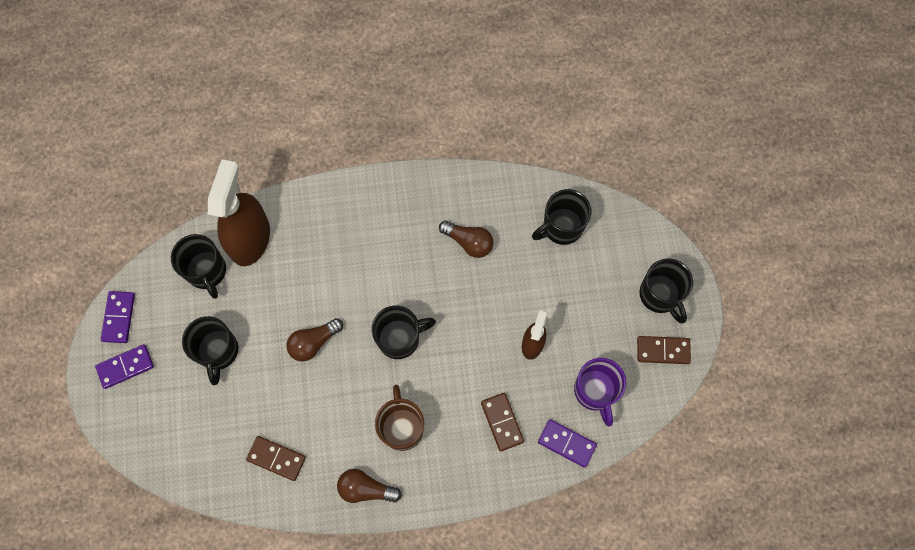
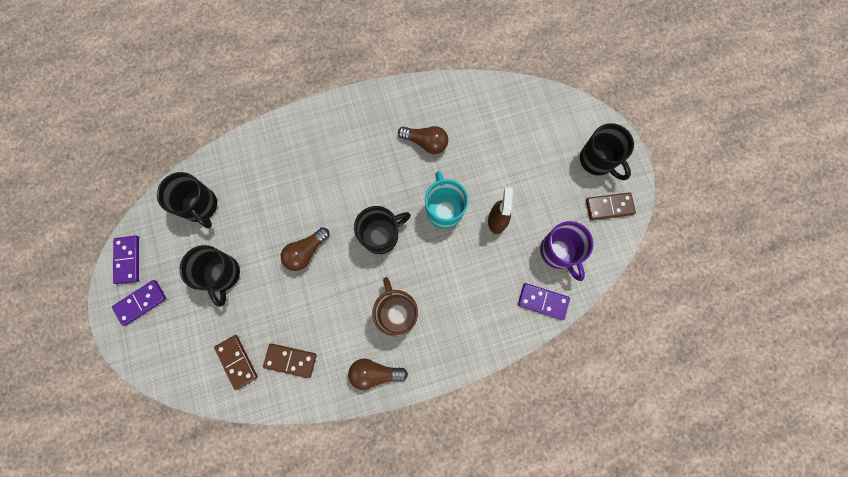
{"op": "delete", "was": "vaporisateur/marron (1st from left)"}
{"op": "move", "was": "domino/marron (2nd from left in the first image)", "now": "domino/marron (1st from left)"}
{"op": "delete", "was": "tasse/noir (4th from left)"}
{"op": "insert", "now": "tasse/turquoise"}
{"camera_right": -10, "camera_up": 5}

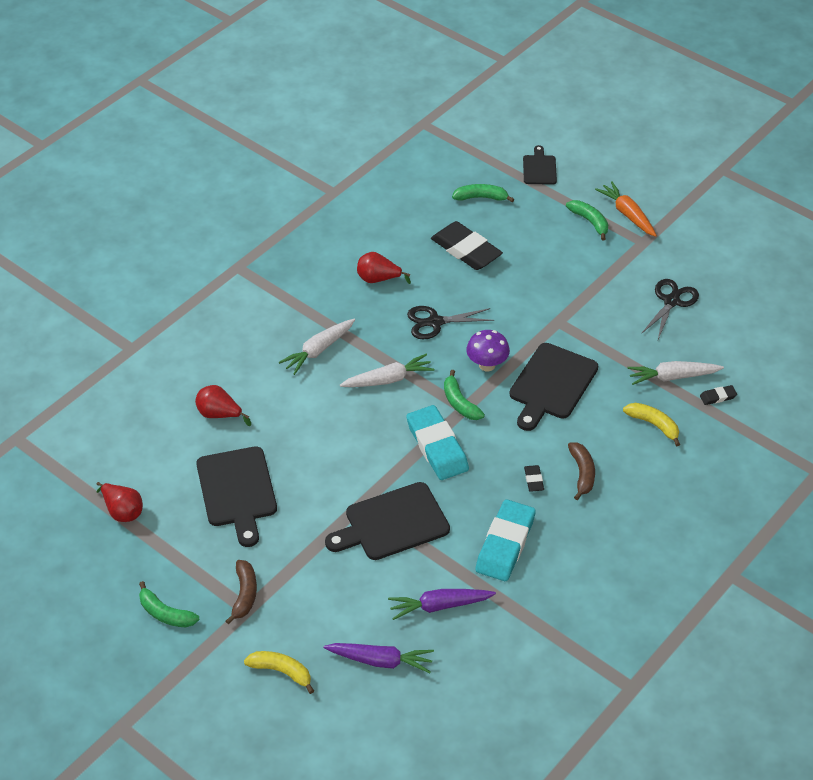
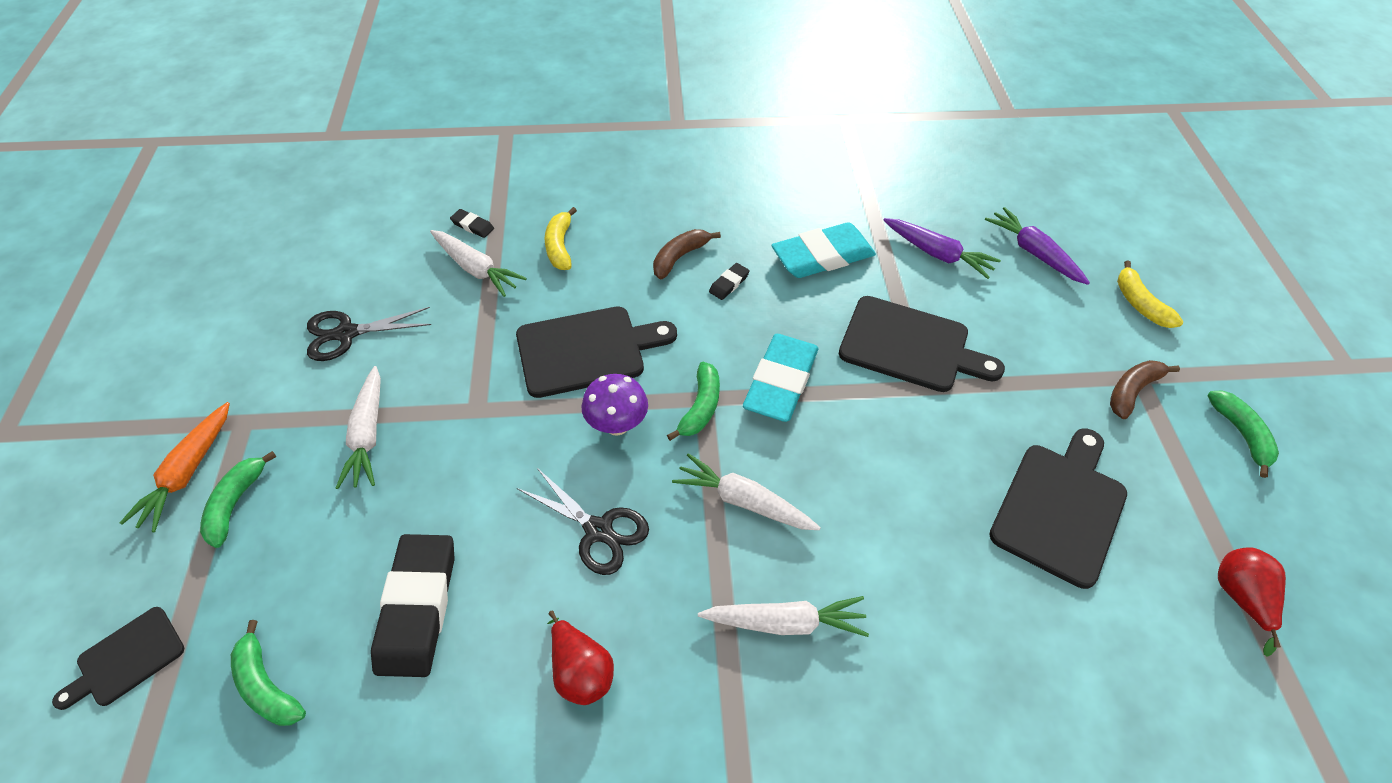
{"op": "delete", "was": "poire/rouge (2nd from left)"}
{"op": "insert", "now": "carotte/blanc (1st from left)"}
{"camera_right": -135, "camera_up": 5}

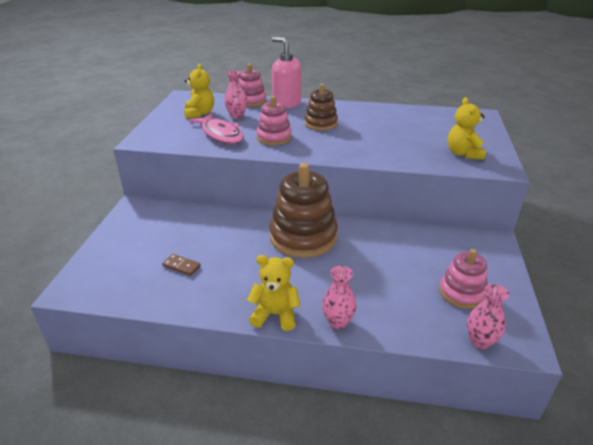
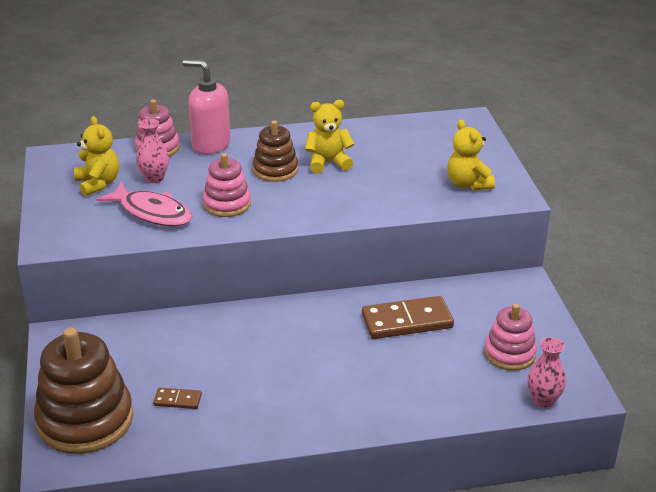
{"op": "move", "was": "ours en peluche/jaune (2nd from left)"}
{"op": "move", "was": "jouet à empiler/marron (1st from left)"}
{"op": "delete", "was": "vase/rose (2nd from left)"}
{"op": "insert", "now": "domino/marron (2nd from left)"}
{"camera_right": -20, "camera_up": 0}

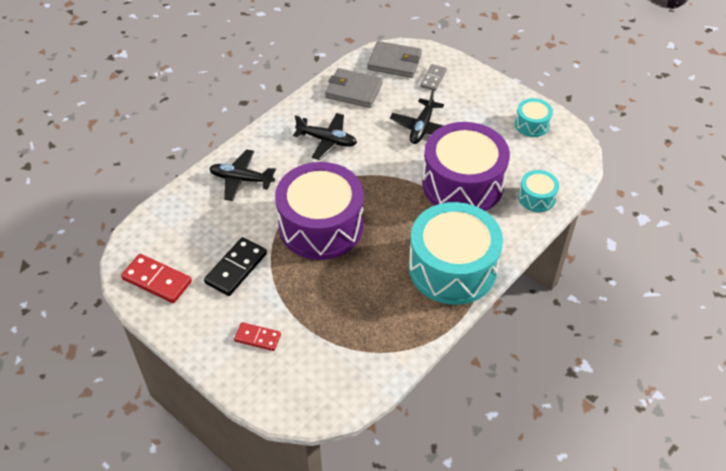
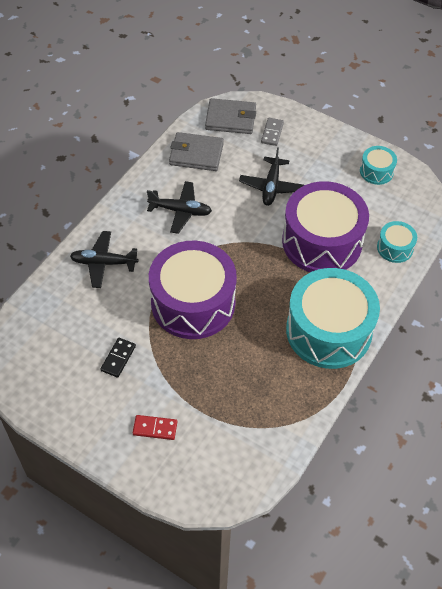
{"op": "delete", "was": "domino/rouge (1st from left)"}
{"op": "resize", "was": "domino/noir", "ratio": 0.63}
{"camera_right": -10, "camera_up": 5}

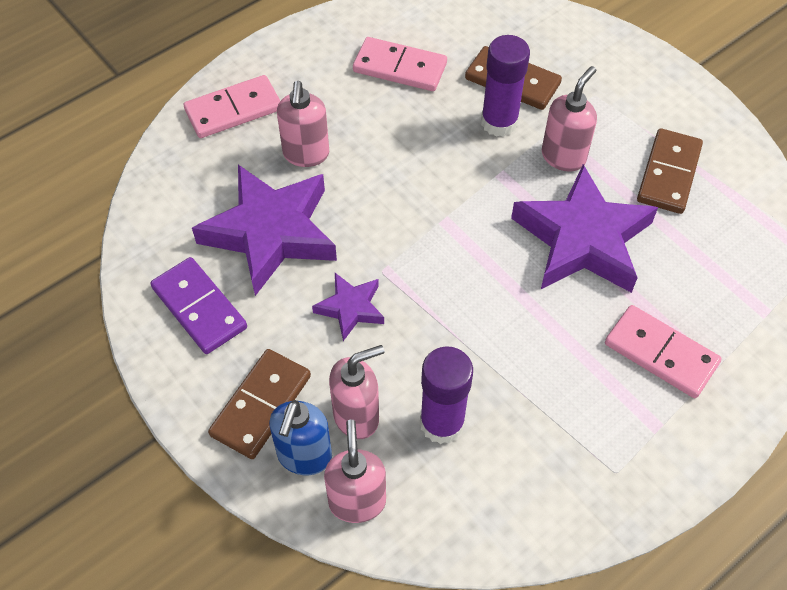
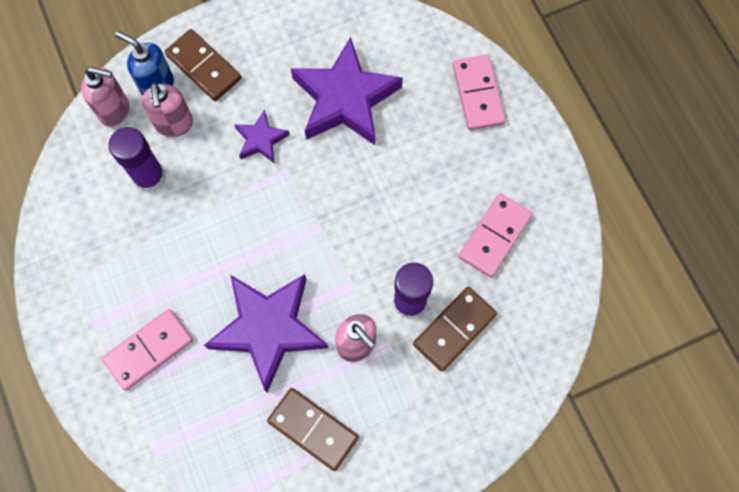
{"op": "delete", "was": "domino/violet"}
{"op": "delete", "was": "distributeur de savon/rose (1st from left)"}
{"camera_right": 105, "camera_up": 15}

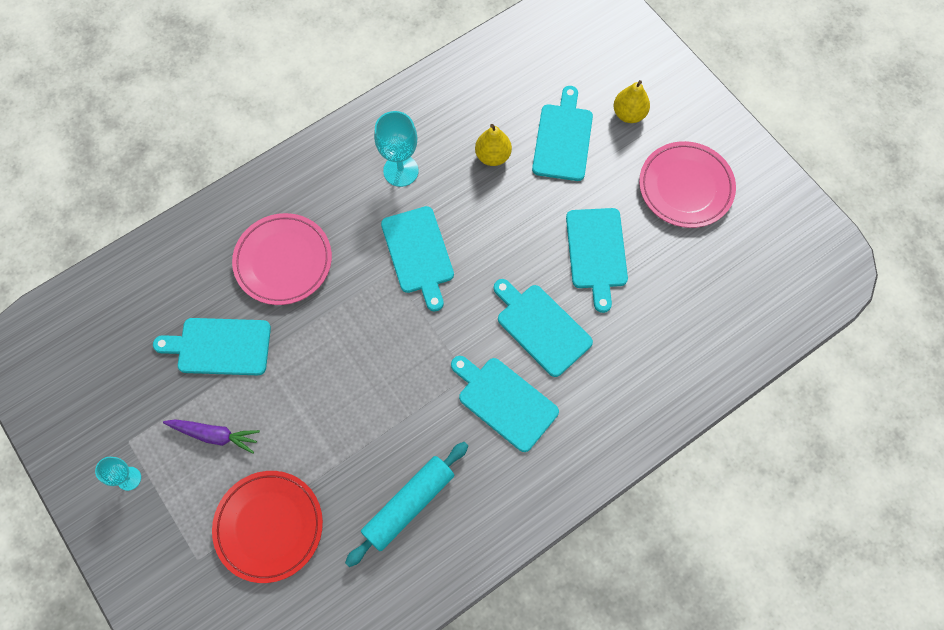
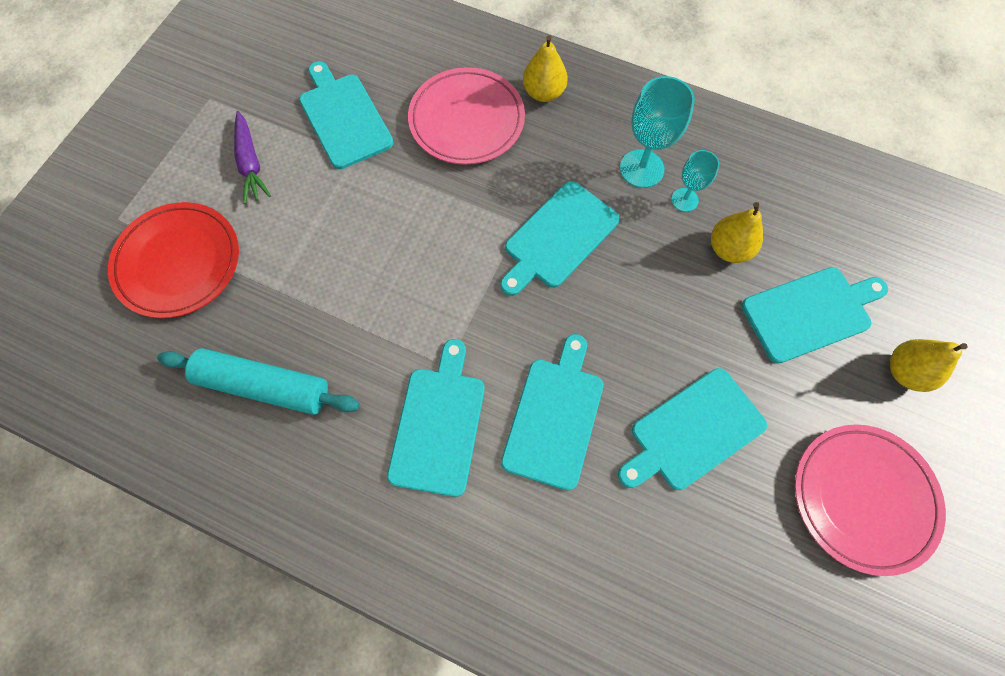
{"op": "move", "was": "verre à pied/turquoise (1st from left in the first image)", "now": "verre à pied/turquoise (2nd from left)"}
{"op": "insert", "now": "poire/jaune (1st from left)"}
{"camera_right": 60, "camera_up": 0}

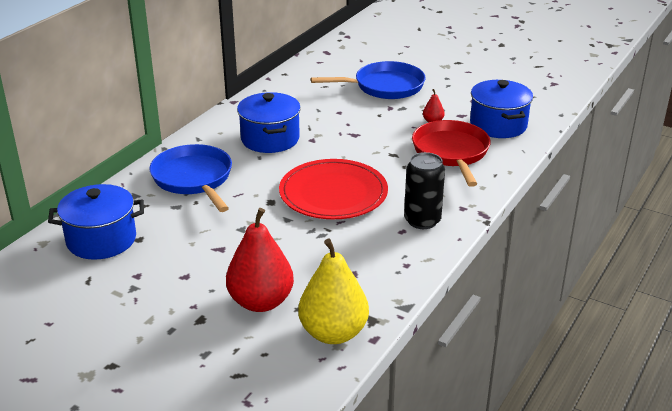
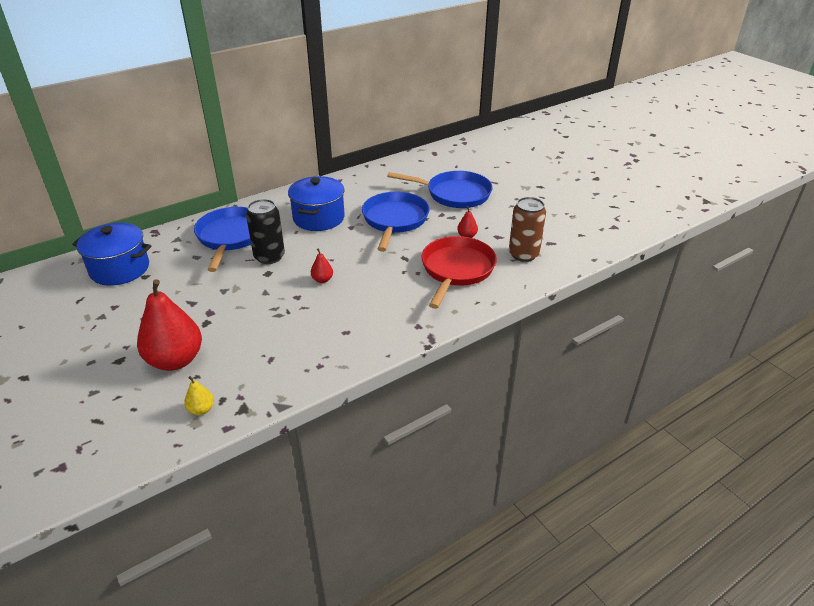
{"op": "replace", "was": "assiette/rouge", "now": "poire/rouge (2nd from left)"}
{"op": "resize", "was": "poire/jaune", "ratio": 0.43}
{"op": "move", "was": "canette/noir"}
{"op": "replace", "was": "marmite/bleu (3rd from left)", "now": "canette/marron"}
{"op": "insert", "now": "poêle/bleu (2nd from left)"}
{"camera_right": 25, "camera_up": 5}

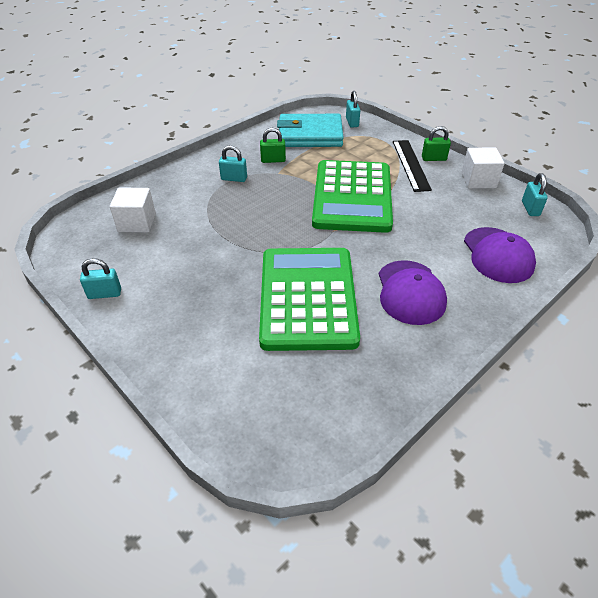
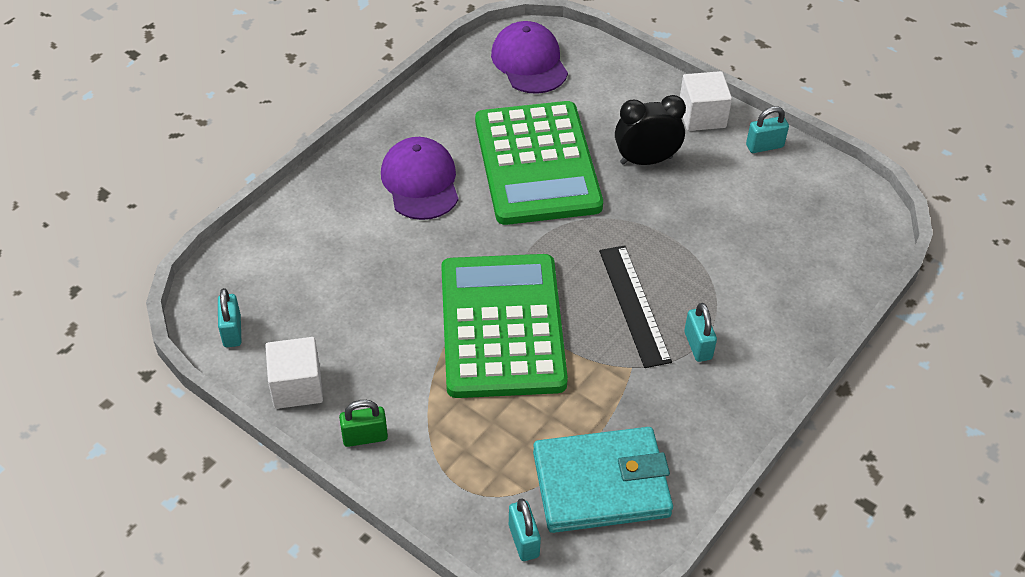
{"op": "move", "was": "cube/blanc (1st from left in the first image)", "now": "cube/blanc (2nd from left)"}
{"op": "rotate", "was": "cadenas/turquoise (2nd from left in the first image)", "clockwise": 75}
{"op": "delete", "was": "cadenas/vert (1st from left)"}
{"op": "move", "was": "règle/noir"}
{"op": "move", "was": "casquette/violet (2nd from left)"}
{"op": "insert", "now": "réveil/noir"}
{"camera_right": 170, "camera_up": 5}

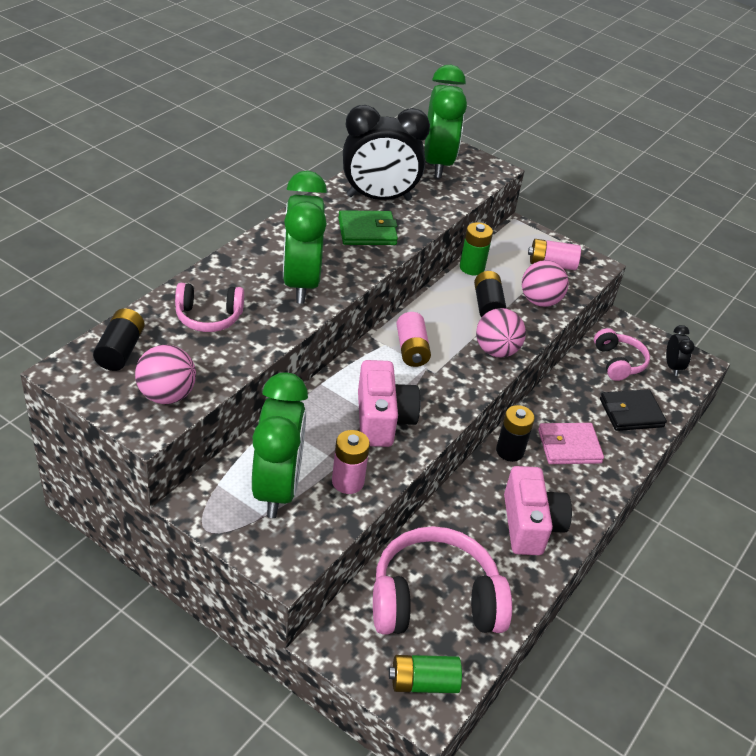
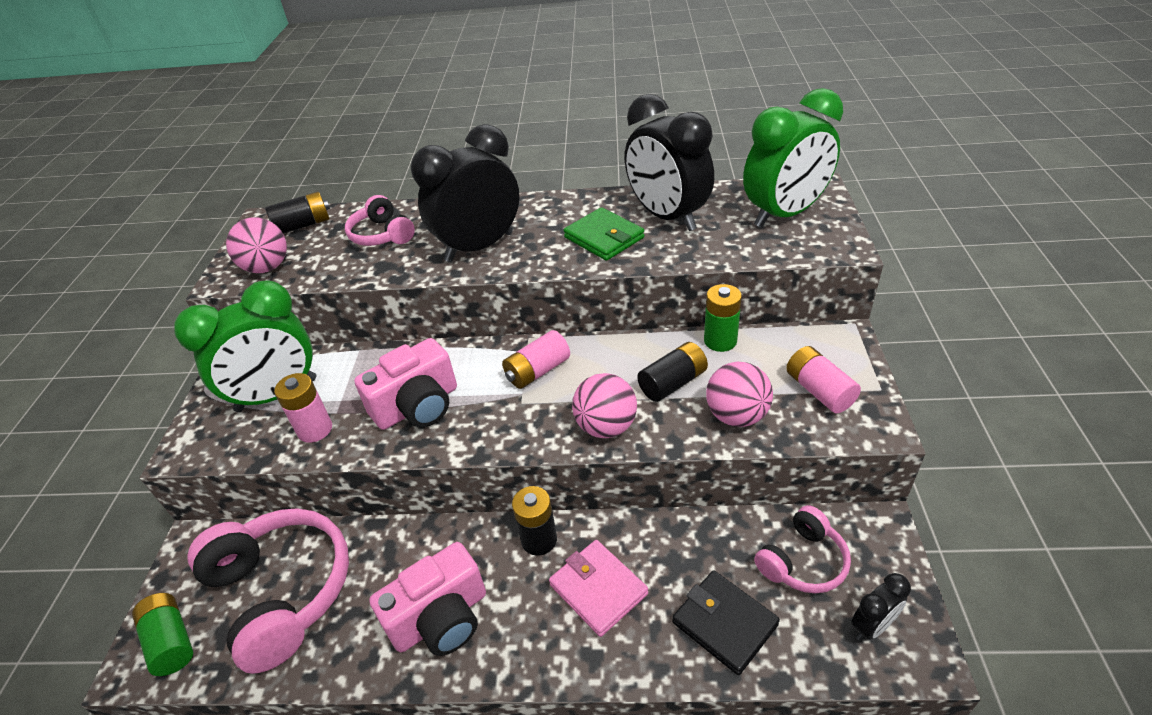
{"op": "recolor", "was": "réveil/vert (2nd from left)", "now": "réveil/noir (1st from left)"}
{"camera_right": 65, "camera_up": 0}

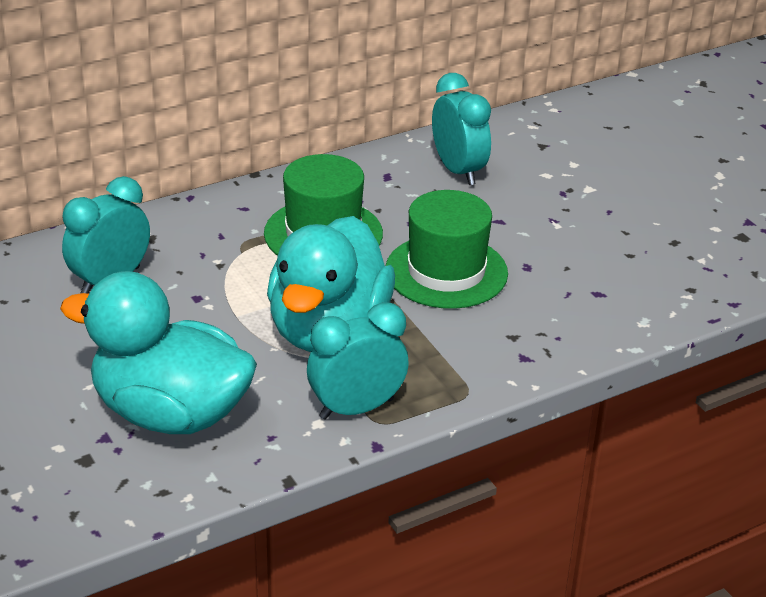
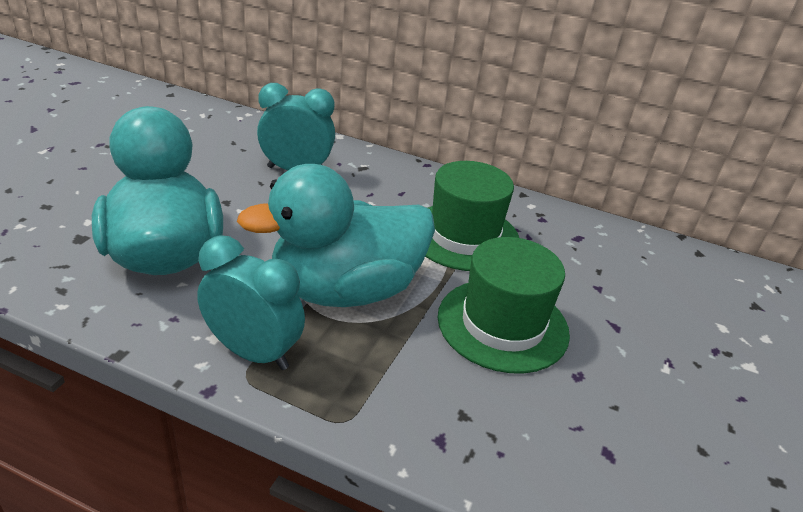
{"op": "delete", "was": "réveil/turquoise (3rd from left)"}
{"camera_right": 50, "camera_up": 0}

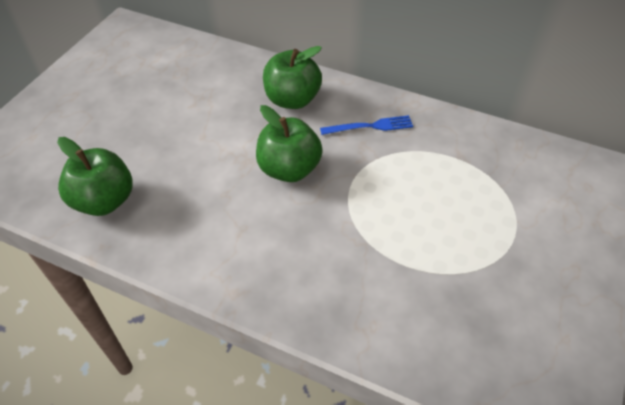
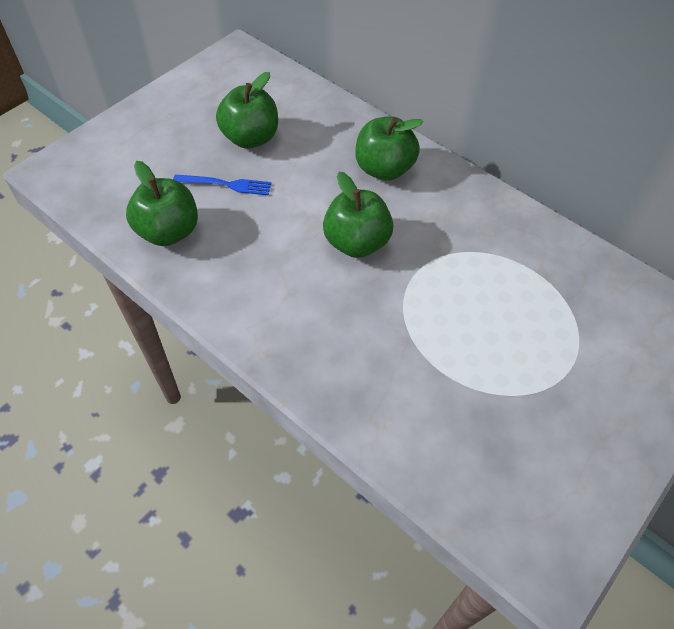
{"op": "move", "was": "fourchette/bleu"}
{"op": "insert", "now": "pomme/vert (2nd from left)"}
{"camera_right": 15, "camera_up": 5}

